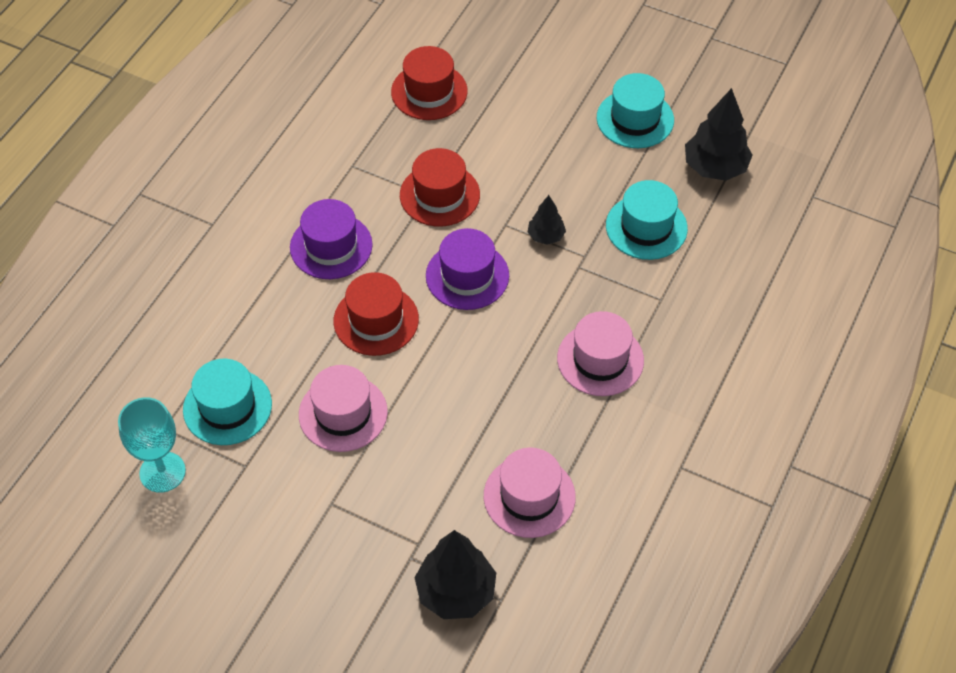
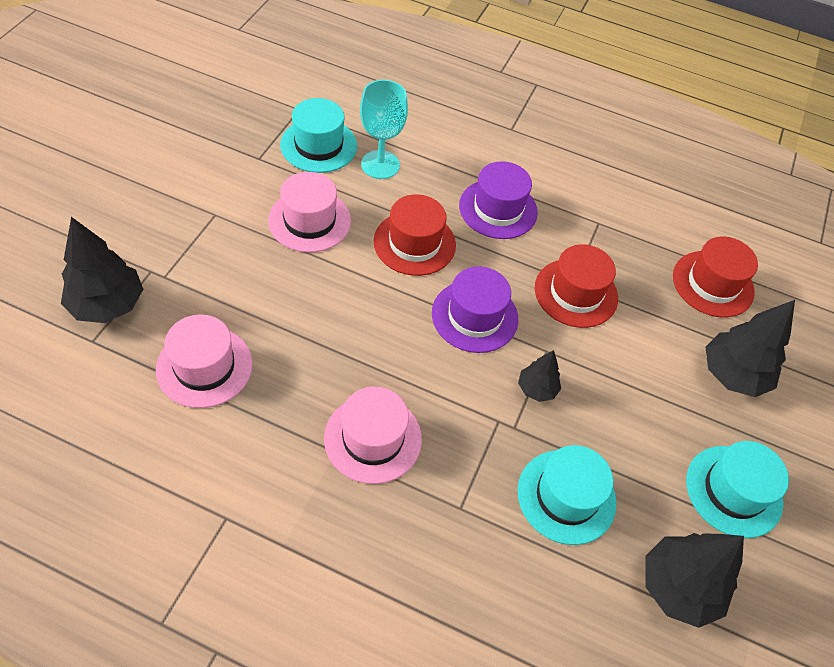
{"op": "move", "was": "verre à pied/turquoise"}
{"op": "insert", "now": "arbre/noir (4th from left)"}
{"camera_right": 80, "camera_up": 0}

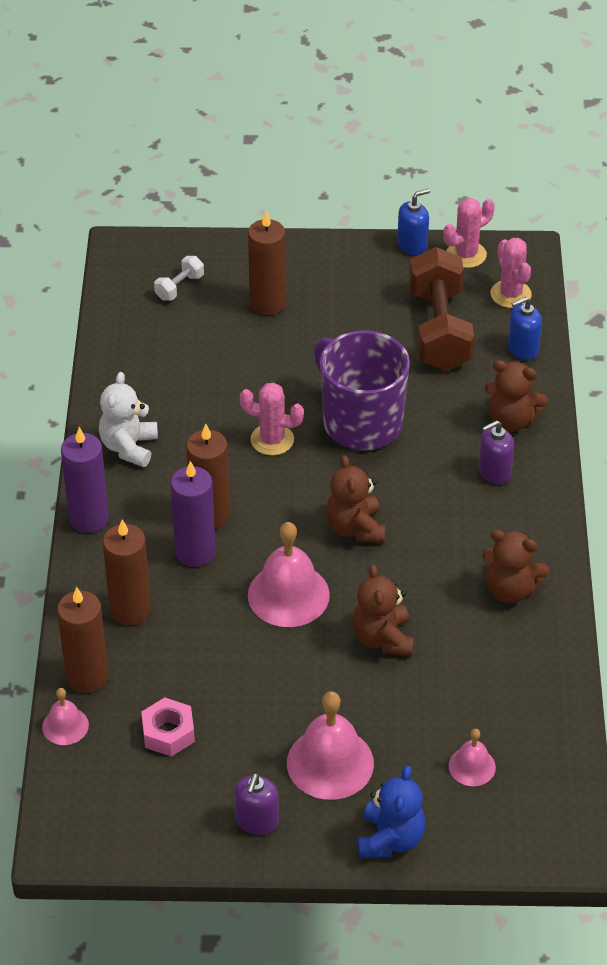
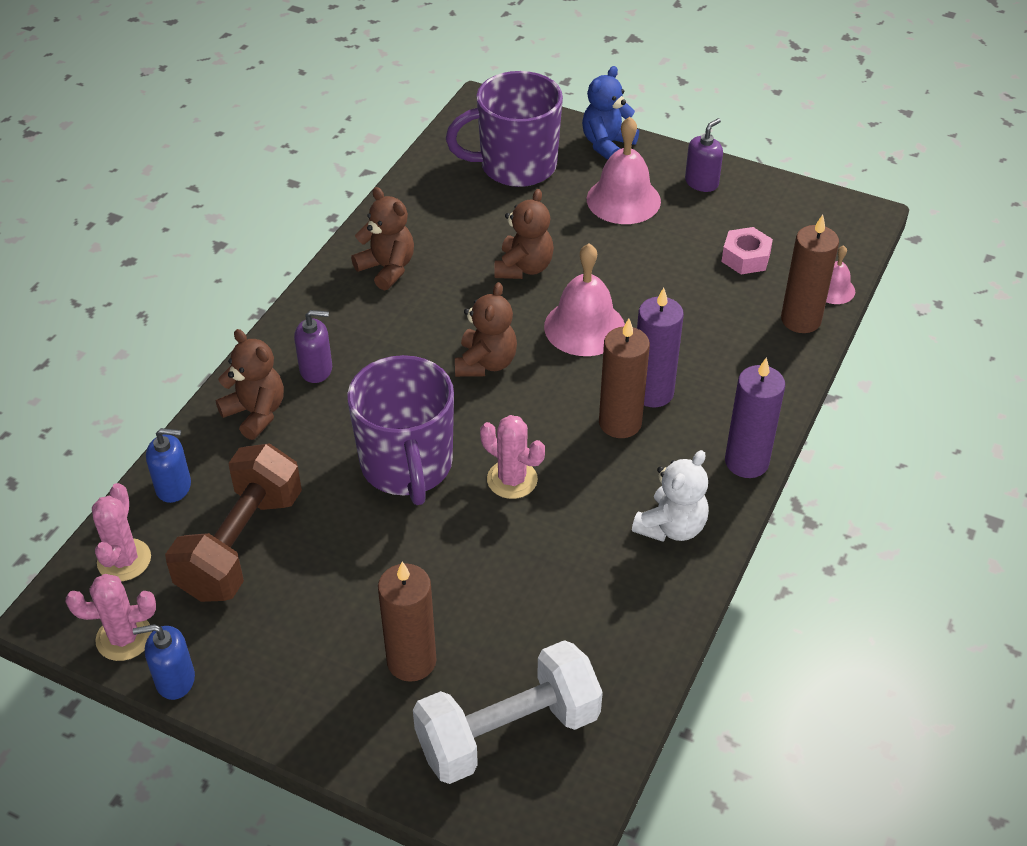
{"op": "delete", "was": "bougie/marron (2nd from left)"}
{"op": "resize", "was": "haltère/blanc", "ratio": 2.3}
{"op": "replace", "was": "cloche/rose (4th from left)", "now": "tasse/violet (2nd from left)"}
{"camera_right": -155, "camera_up": 0}

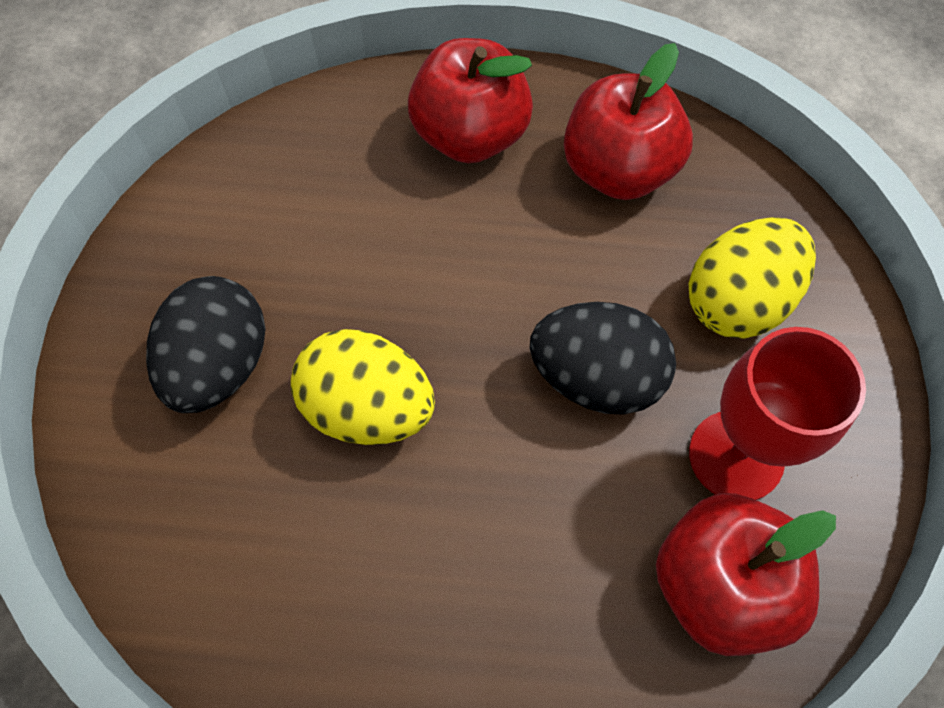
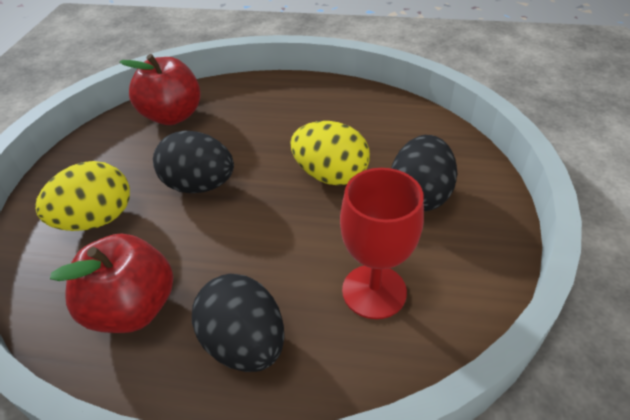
{"op": "replace", "was": "pomme/rouge (1st from left)", "now": "œuf/noir (2nd from left)"}
{"op": "move", "was": "verre à pied/rouge"}
{"camera_right": -175, "camera_up": -20}

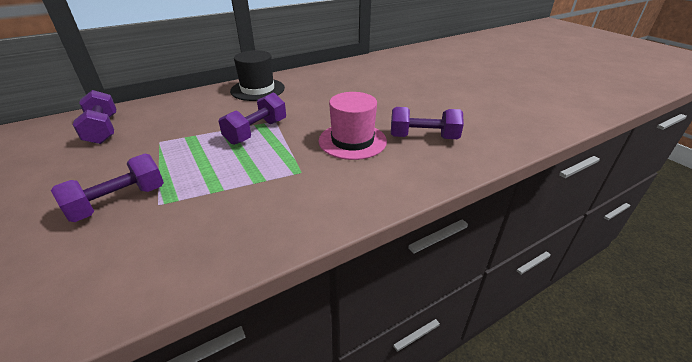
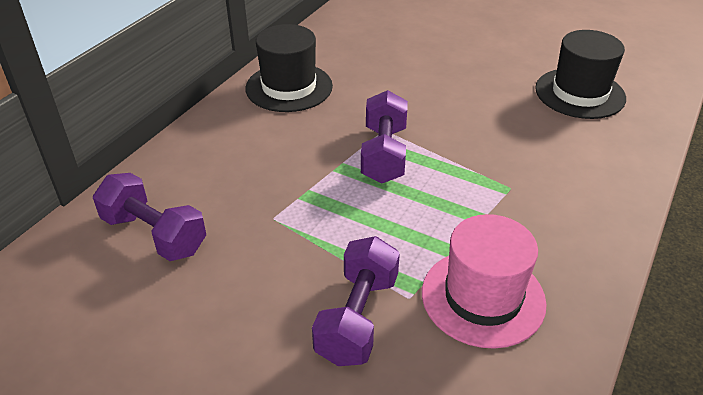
{"op": "move", "was": "chapeau/rose"}
{"op": "replace", "was": "haltère/violet (4th from left)", "now": "chapeau/noir (2nd from left)"}
{"camera_right": -30, "camera_up": 5}

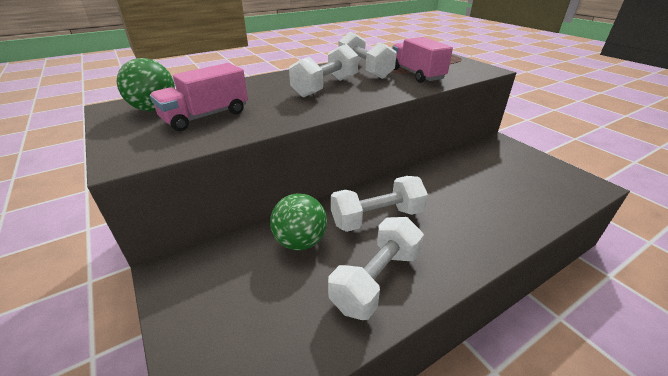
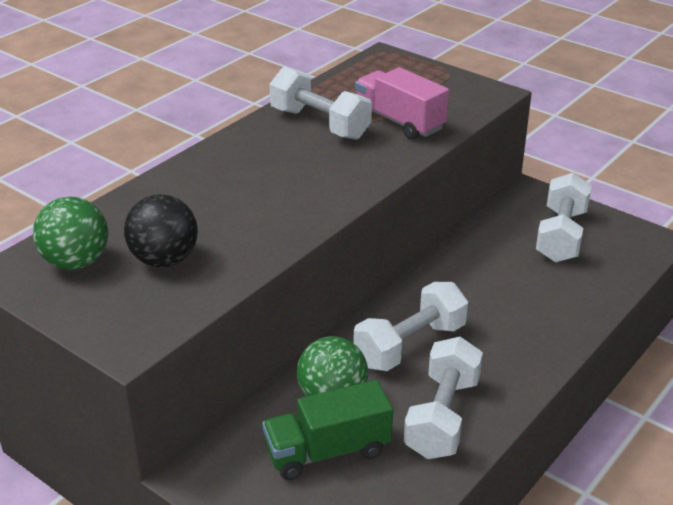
{"op": "replace", "was": "camion/rose (1st from left)", "now": "balle/noir"}
{"op": "move", "was": "haltère/blanc (1st from left in the first image)", "now": "haltère/blanc (4th from left)"}
{"op": "insert", "now": "camion/vert"}
{"camera_right": -20, "camera_up": 0}

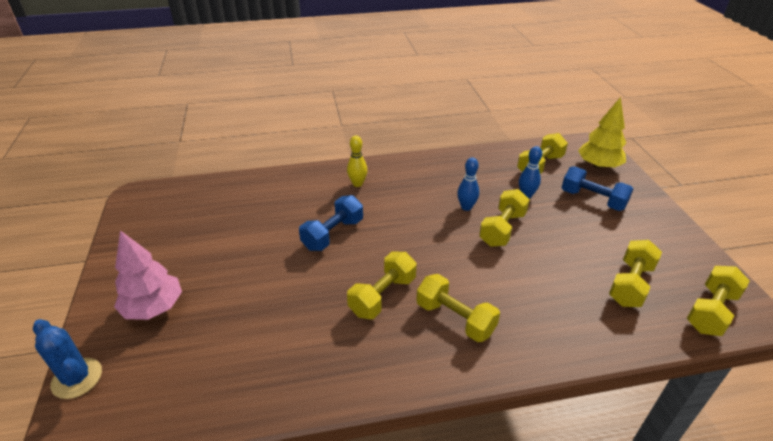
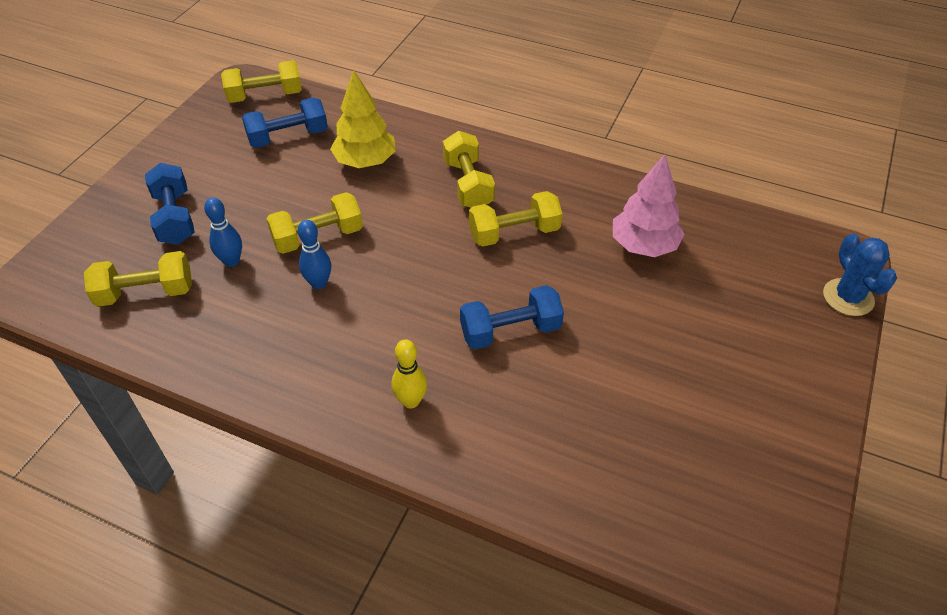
{"op": "move", "was": "arbre/rose"}
{"op": "move", "was": "arbre/jaune"}
{"op": "recolor", "was": "haltère/jaune (5th from left)", "now": "haltère/bleu (2nd from left)"}
{"camera_right": -145, "camera_up": 10}

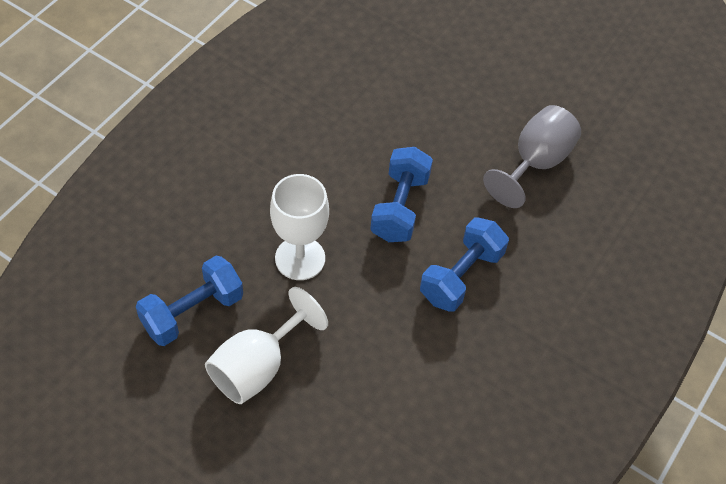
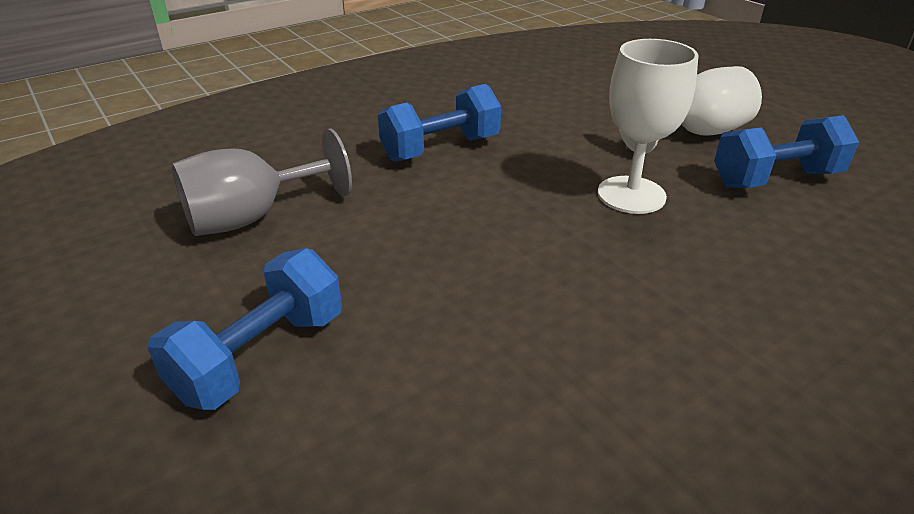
{"op": "move", "was": "haltère/bleu (2nd from left in the first image)", "now": "haltère/bleu (1st from left)"}
{"camera_right": -155, "camera_up": -20}

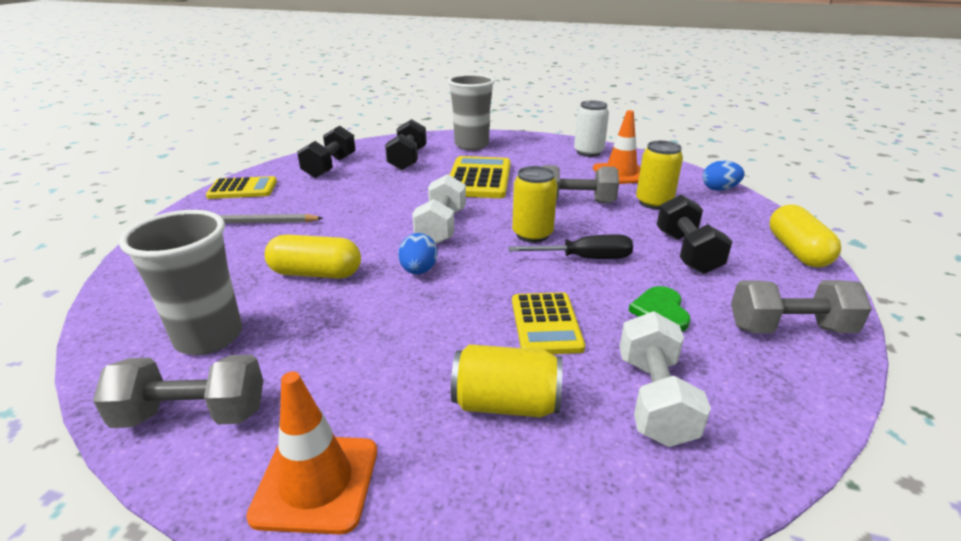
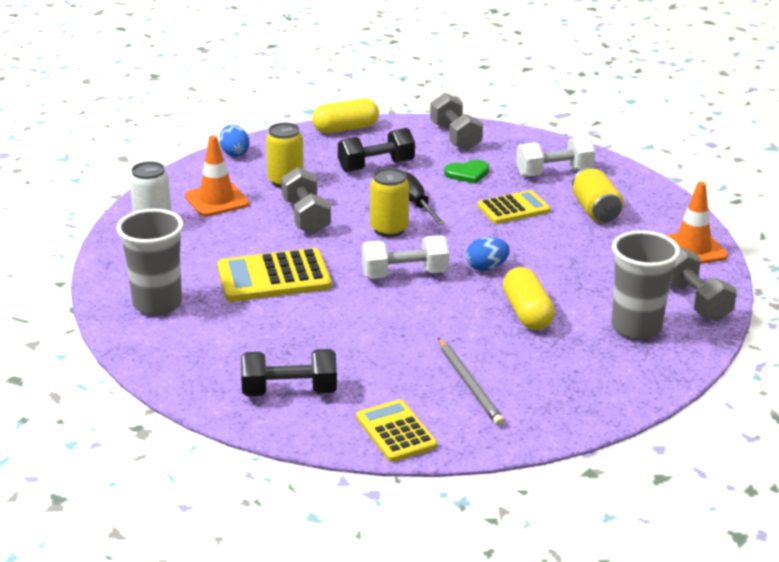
{"op": "delete", "was": "haltère/noir (2nd from left)"}
{"camera_right": -110, "camera_up": 0}

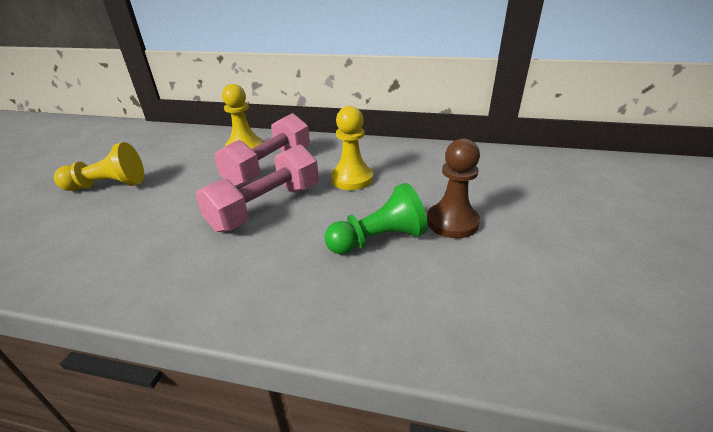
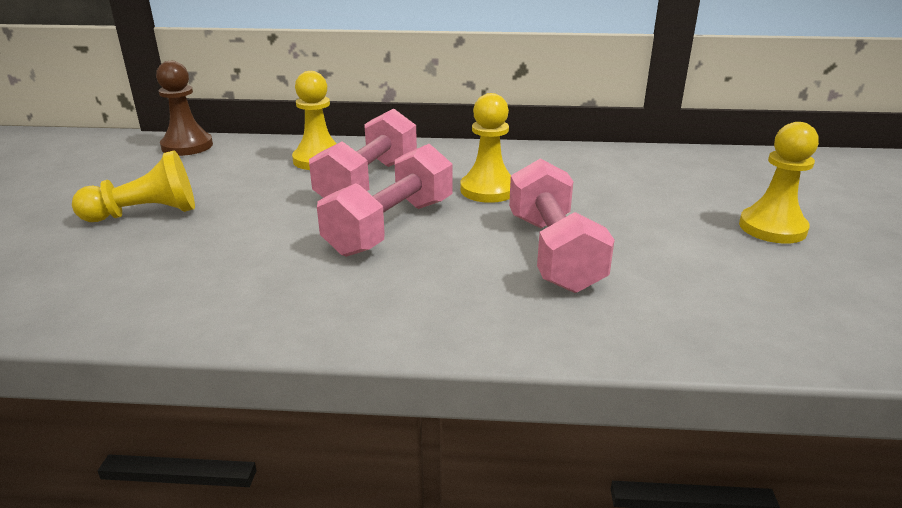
{"op": "replace", "was": "pion/vert", "now": "haltère/rose (3rd from left)"}
{"op": "move", "was": "pion/marron"}
{"op": "insert", "now": "pion/jaune (4th from left)"}
{"camera_right": -10, "camera_up": -5}

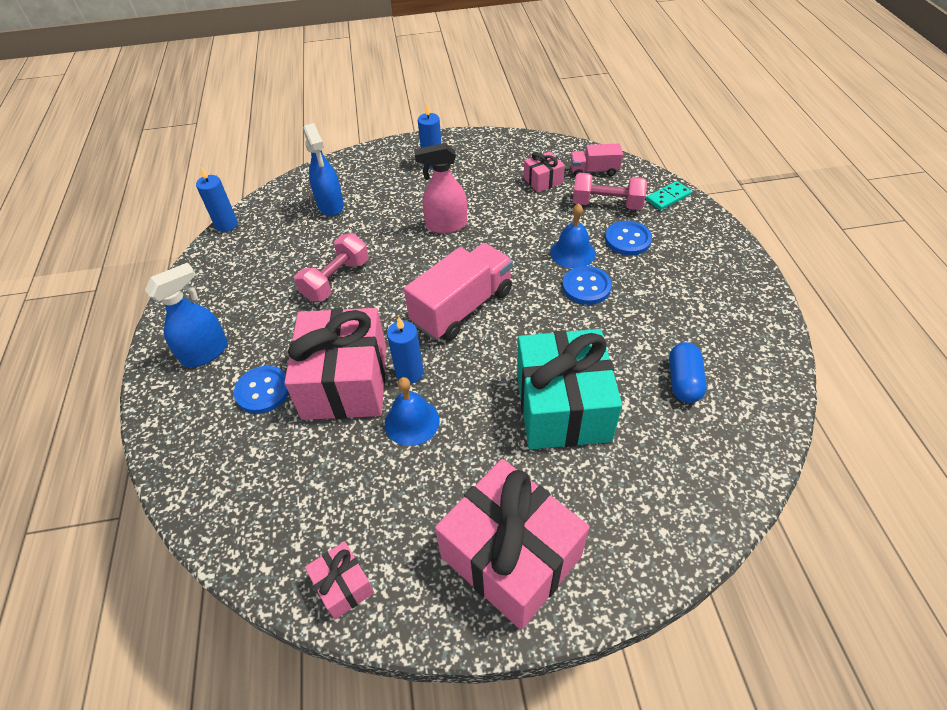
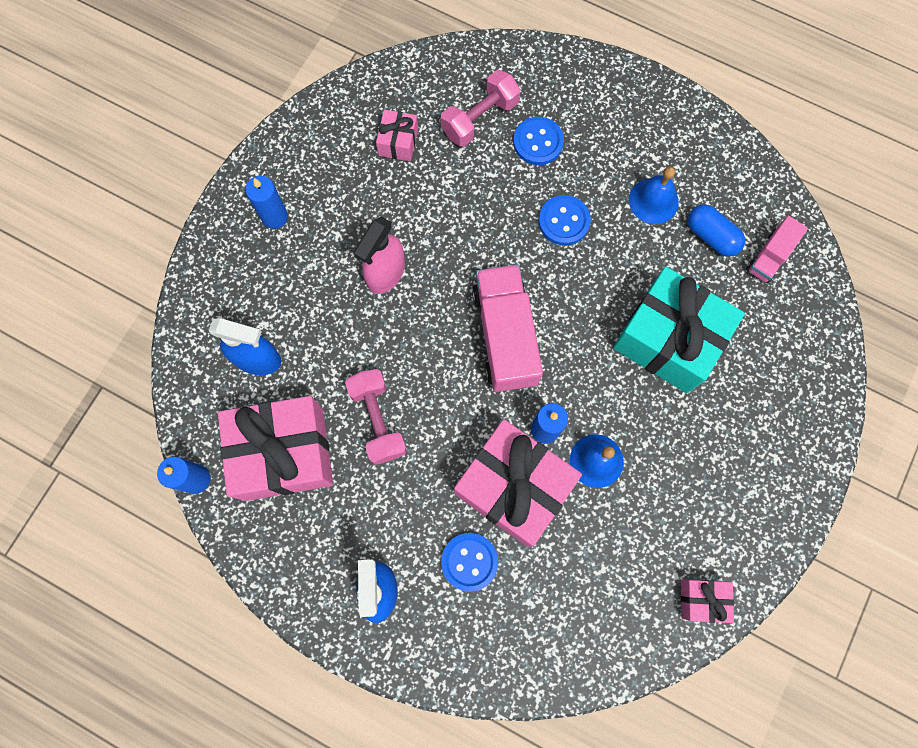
{"op": "move", "was": "cadeau/rose (3rd from left in the first image)", "now": "cadeau/rose (1st from left)"}
{"op": "move", "was": "cloche/bleu (2nd from left)"}
{"op": "move", "was": "camion/rose (2nd from left)"}
{"op": "delete", "was": "domino/turquoise"}
{"camera_right": -55, "camera_up": 25}

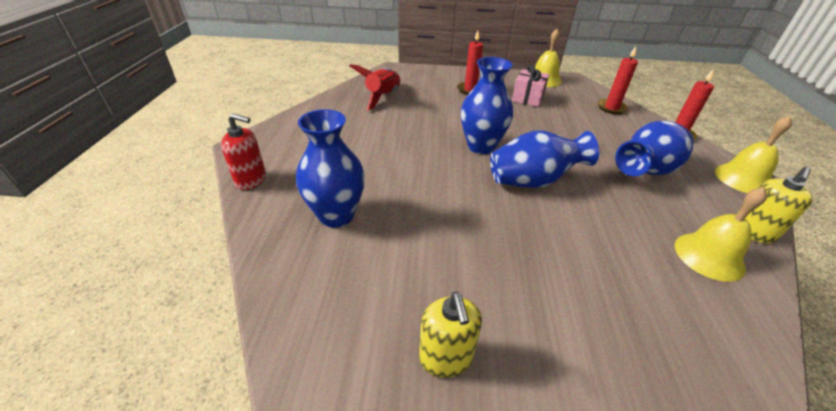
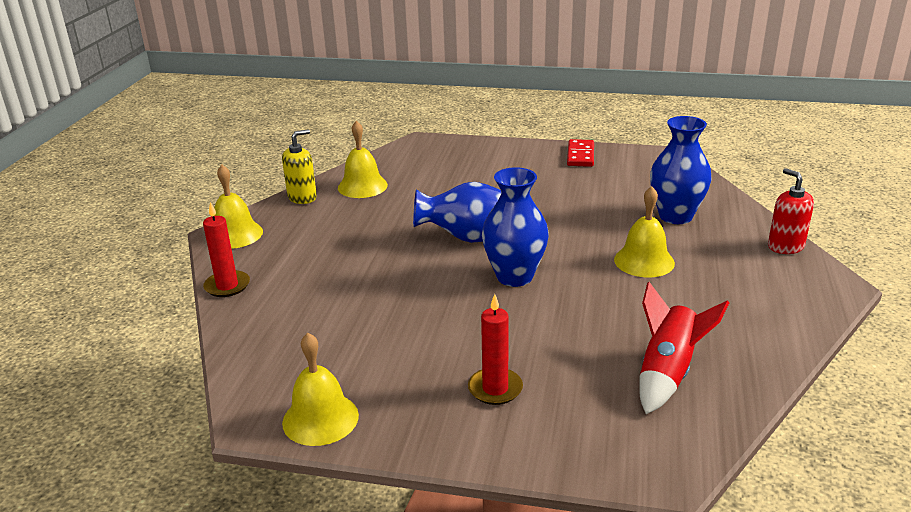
{"op": "rotate", "was": "distributeur de savon/rouge", "clockwise": 45}
{"op": "replace", "was": "distributeur de savon/jaune (1st from left)", "now": "domino/rouge"}
{"op": "delete", "was": "cadeau/rose"}
{"op": "delete", "was": "bougie/rouge (2nd from left)"}
{"op": "delete", "was": "vase/bleu (4th from left)"}
{"op": "insert", "now": "cloche/jaune (4th from left)"}
{"camera_right": -170, "camera_up": -10}

